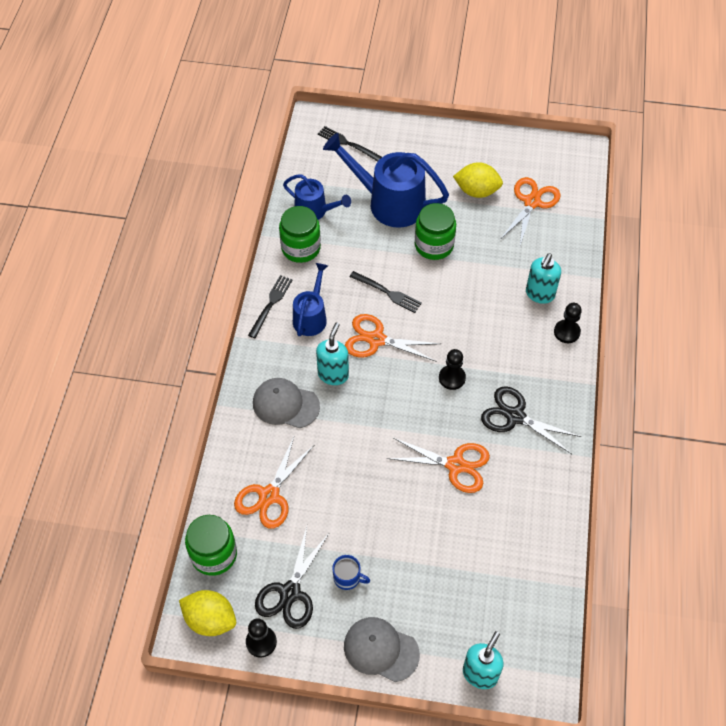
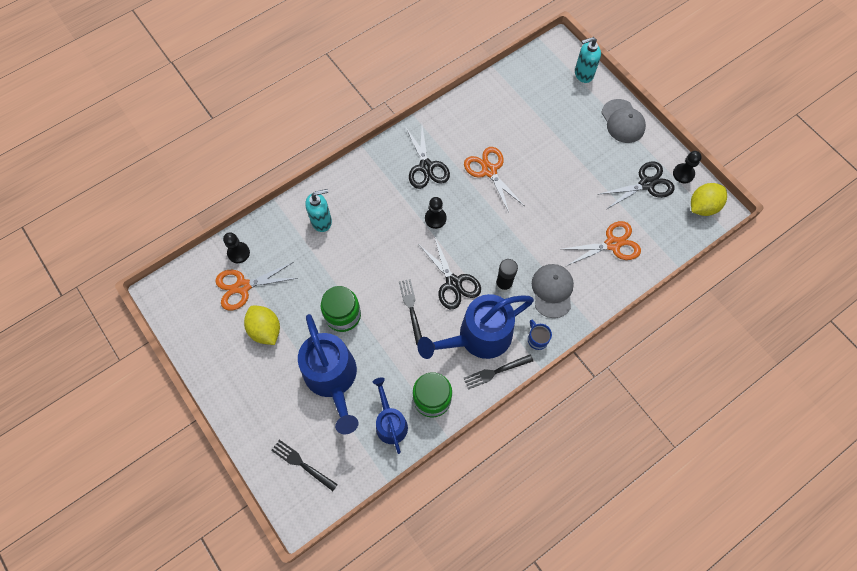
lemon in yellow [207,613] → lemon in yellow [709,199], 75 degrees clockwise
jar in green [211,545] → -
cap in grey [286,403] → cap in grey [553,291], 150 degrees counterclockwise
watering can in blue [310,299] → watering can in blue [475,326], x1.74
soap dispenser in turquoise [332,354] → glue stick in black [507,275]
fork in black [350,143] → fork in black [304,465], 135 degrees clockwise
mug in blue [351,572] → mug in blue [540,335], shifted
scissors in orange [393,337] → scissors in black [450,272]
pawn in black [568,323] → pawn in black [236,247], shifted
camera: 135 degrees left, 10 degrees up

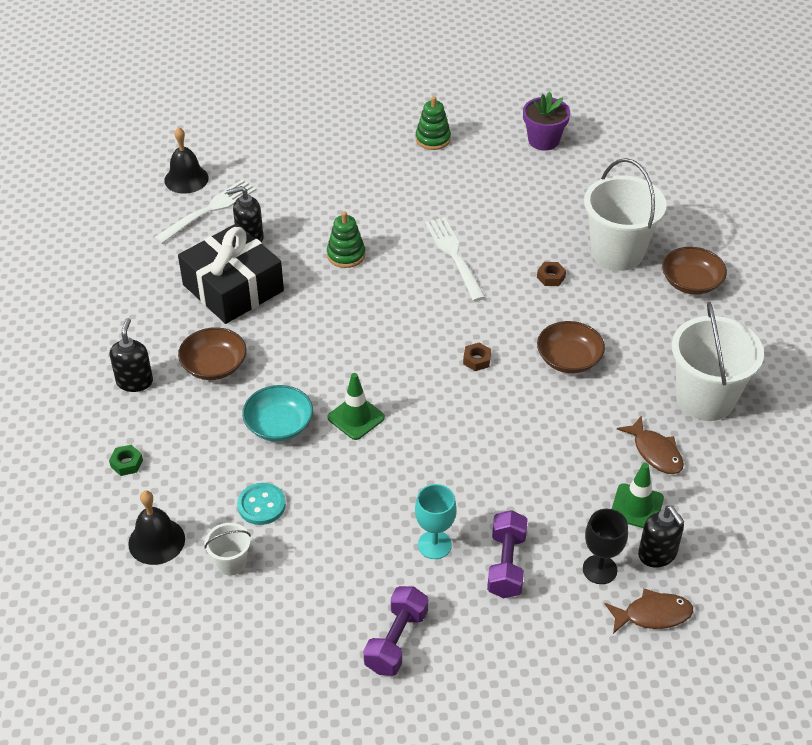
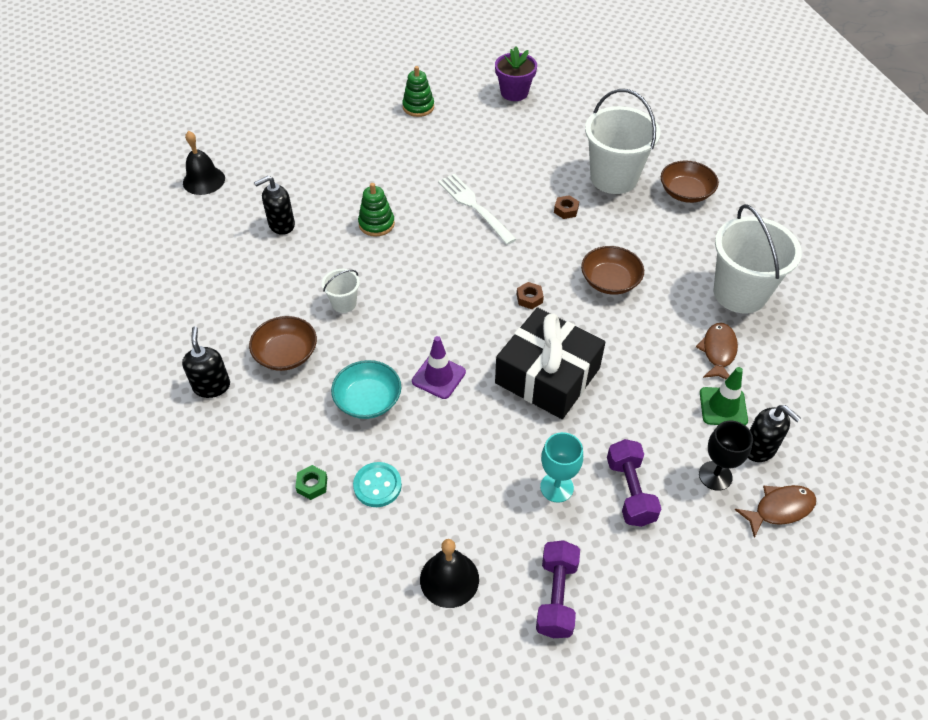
nut in green [126,460] → nut in green [311,482], shifted
bell in black [156,528] → bell in black [449,573], shifted
fork in white [205,211] → -
gift in black [231,273] → gift in black [550,363], shifted
bucket in white [227,549] → bucket in white [341,291], shifted
traffic cone in green [356,406] → traffic cone in purple [439,367]
fish in brown [650,444] → fish in brown [717,351], 120 degrees counterclockwise
camera: 15 degrees left, 5 degrees up

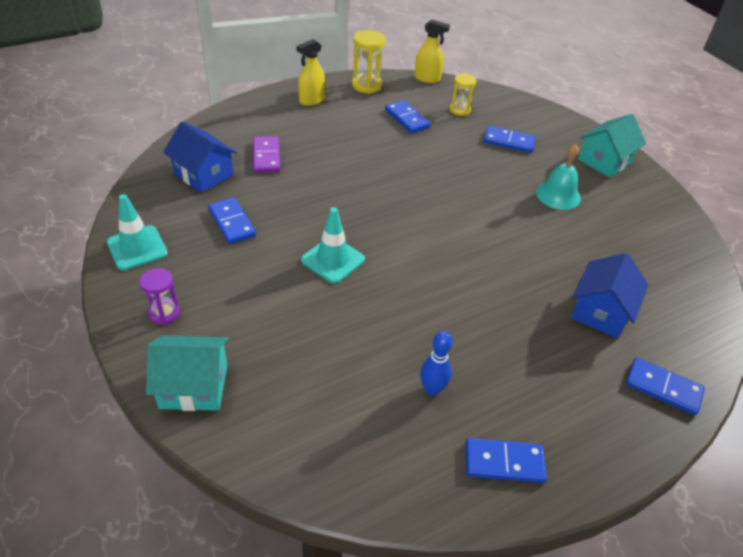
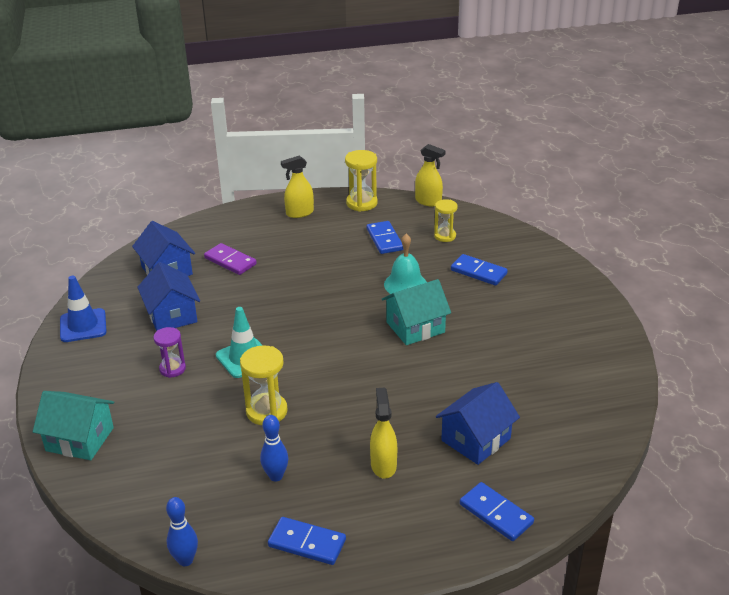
traffic cone in turquoise [137,232] → traffic cone in blue [83,309]
hourglass in purple [159,296] → hourglass in purple [169,352], shifted
domino in blue [232,220] → house in blue [168,296]
domino in purple [266,154] → domino in purple [230,259], 60 degrees counterclockwise
bell in turquoise [558,177] → bell in turquoise [405,264], shifted
house in turquoise [612,146] → house in turquoise [416,312], shifted
- → bowling pin in blue [182,531]
- → hourglass in yellow [264,385]
- → spray bottle in yellow [383,433]
camera: 20 degrees right, 10 degrees down

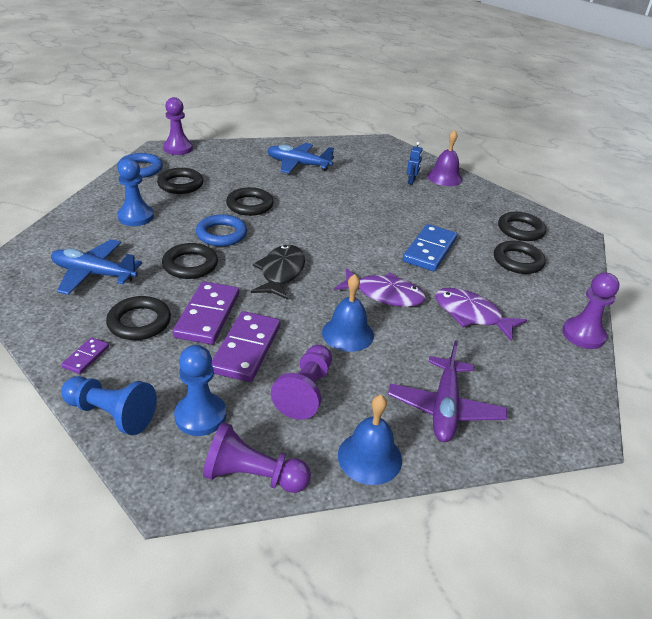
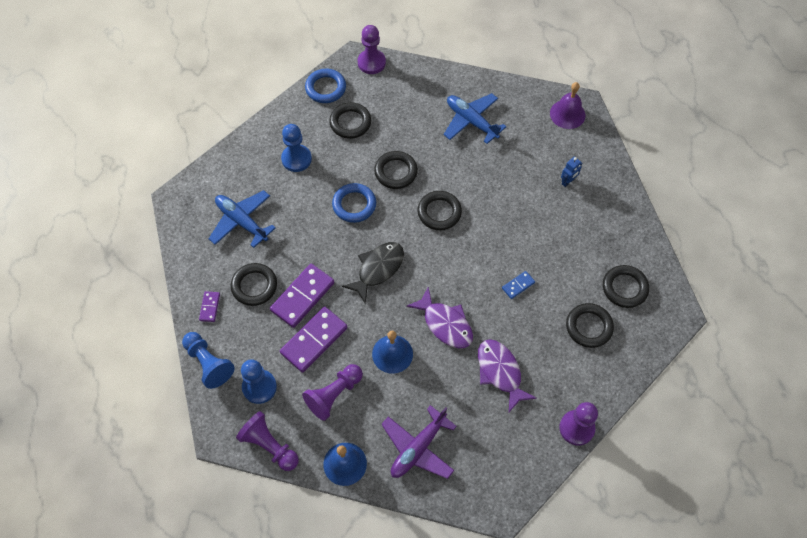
domino in purple [85,355] → domino in purple [209,306], 45 degrees counterclockwise
ring in black [190,261] → ring in black [439,210], shifted
domino in blue [429,247] → domino in blue [518,285], x0.49
bell in purple [445,158] → bell in purple [568,105], shifted
camera: 30 degrees right, 25 degrees up

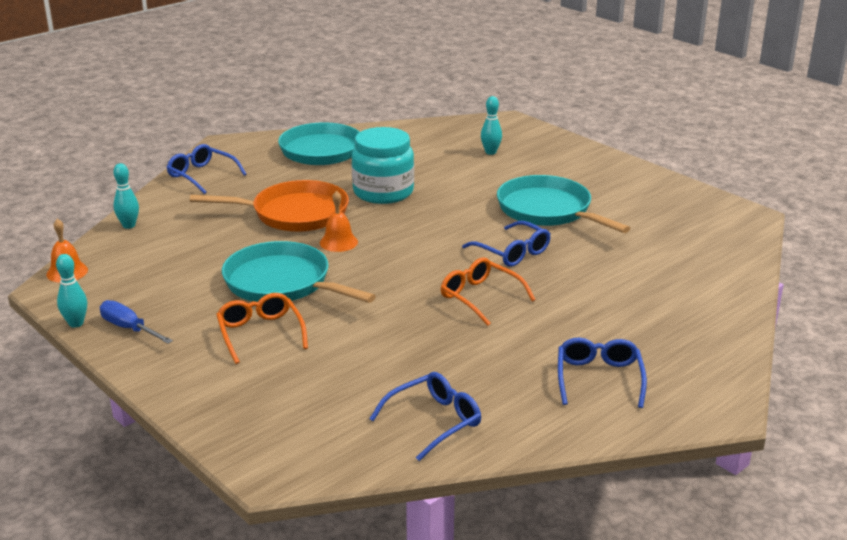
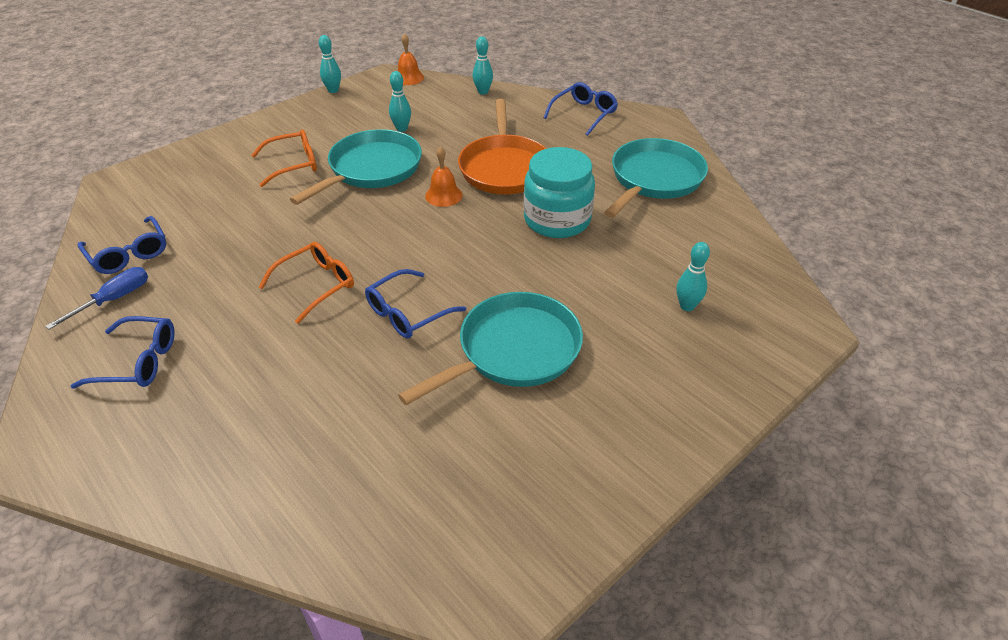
screwdriver in blue [136,322] → screwdriver in blue [96,298], shifted
- → bowling pin in turquoise [400,101]
camera: 90 degrees right, 15 degrees up

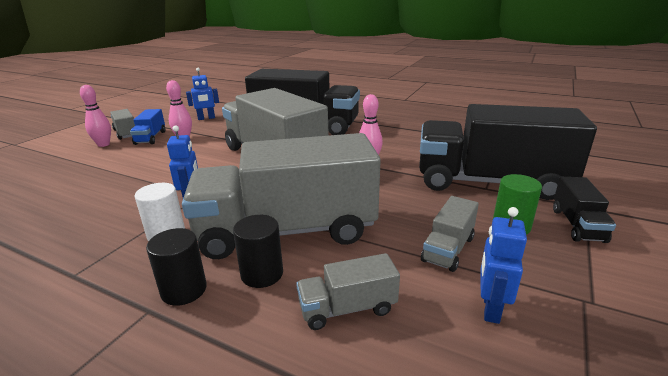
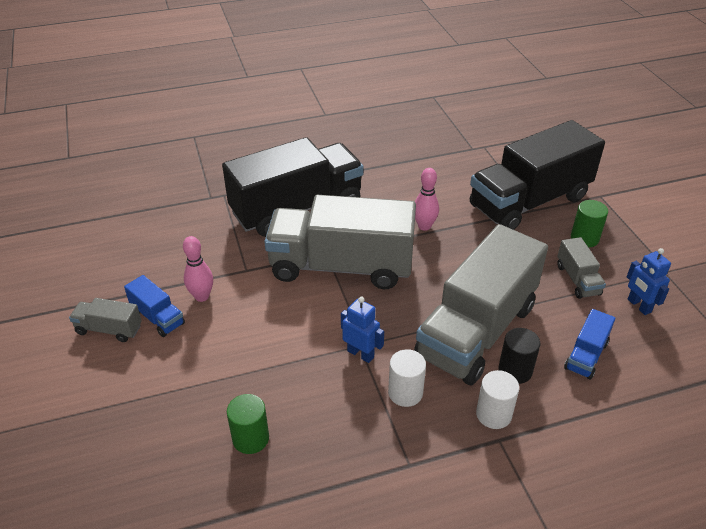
bowling pin in pink [95,116] → -
cylinder in black [176,267] → cylinder in white [497,399]
robot in blue [202,94] → -
truck in grey [348,291] → truck in blue [589,344]
truck in black [584,210] → -
- → cylinder in green [248,424]
camera: 45 degrees left, 15 degrees up

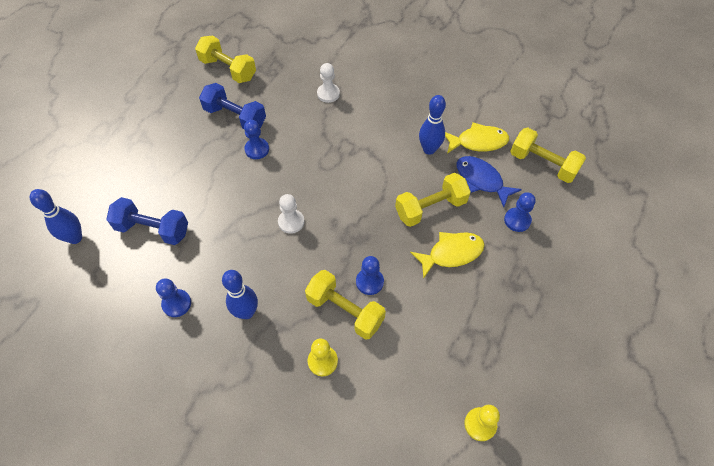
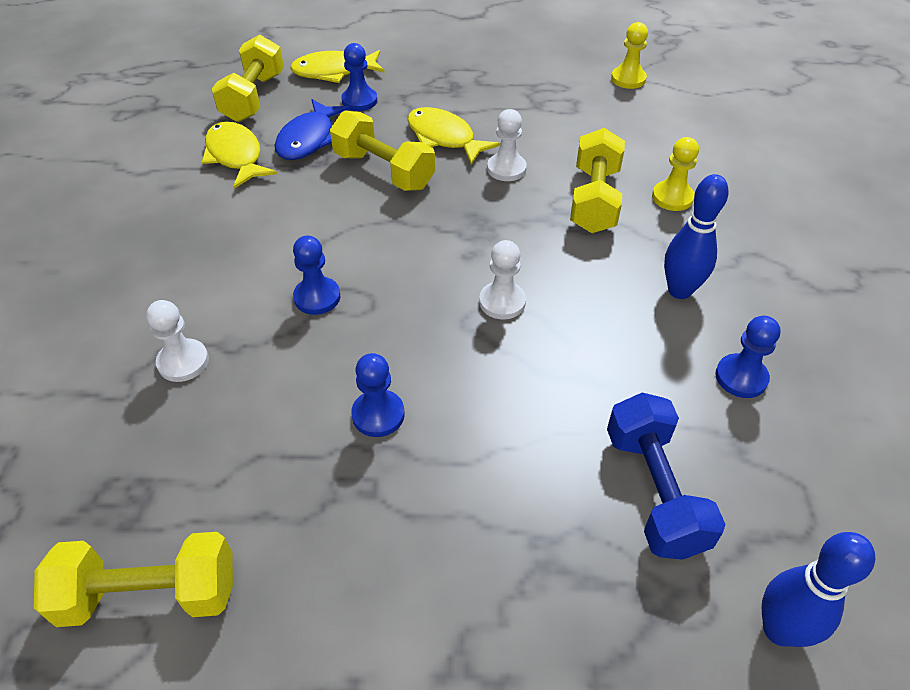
dumbbell in yellow [225,59] → dumbbell in yellow [133,579], 75 degrees clockwise
dumbbell in blue [232,106] → -
pawn in blue [370,275] → pawn in blue [316,275], shifted
bowling pin in blue [432,125] → -
- → fish in yellow [337,66]
- → pawn in white [507,145]
camera: 115 degrees left, 10 degrees down

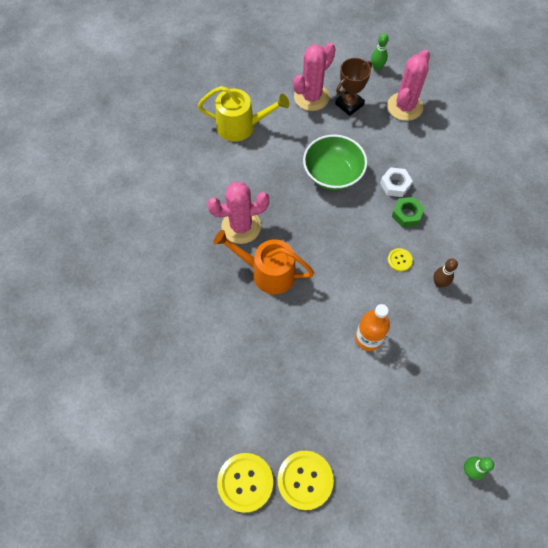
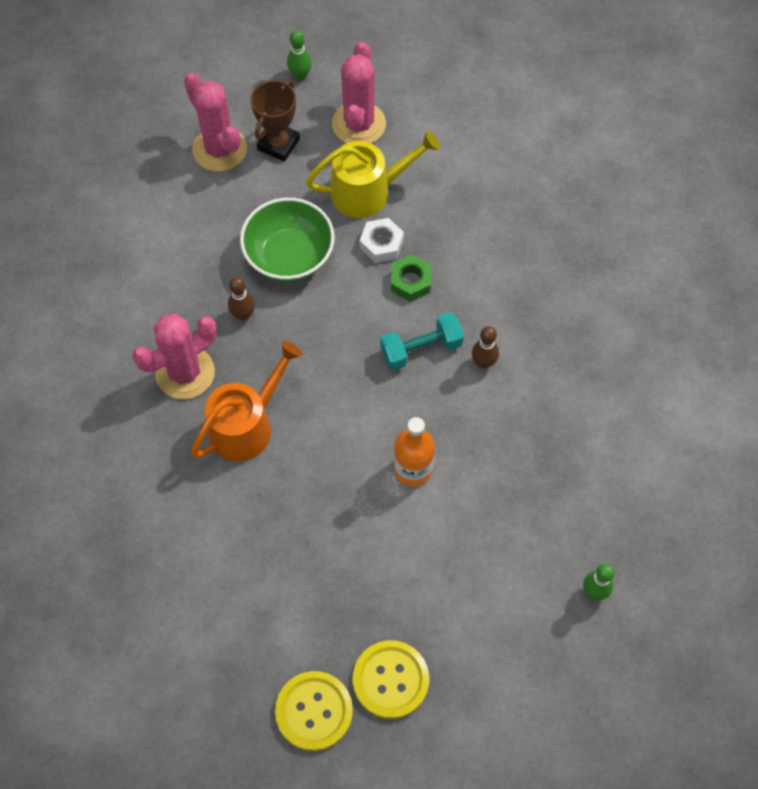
watering can in yellow [243,114] → watering can in yellow [373,174], shifted
watering can in orange [263,262] → watering can in orange [247,401], 135 degrees clockwise
cactus in pink [314,77] → cactus in pink [215,122], 60 degrees counterclockwise
button in yellow [400,260] → dumbbell in turquoise [422,341]
- → bowling pin in brown [241,299]
camera: 20 degrees left, 0 degrees up

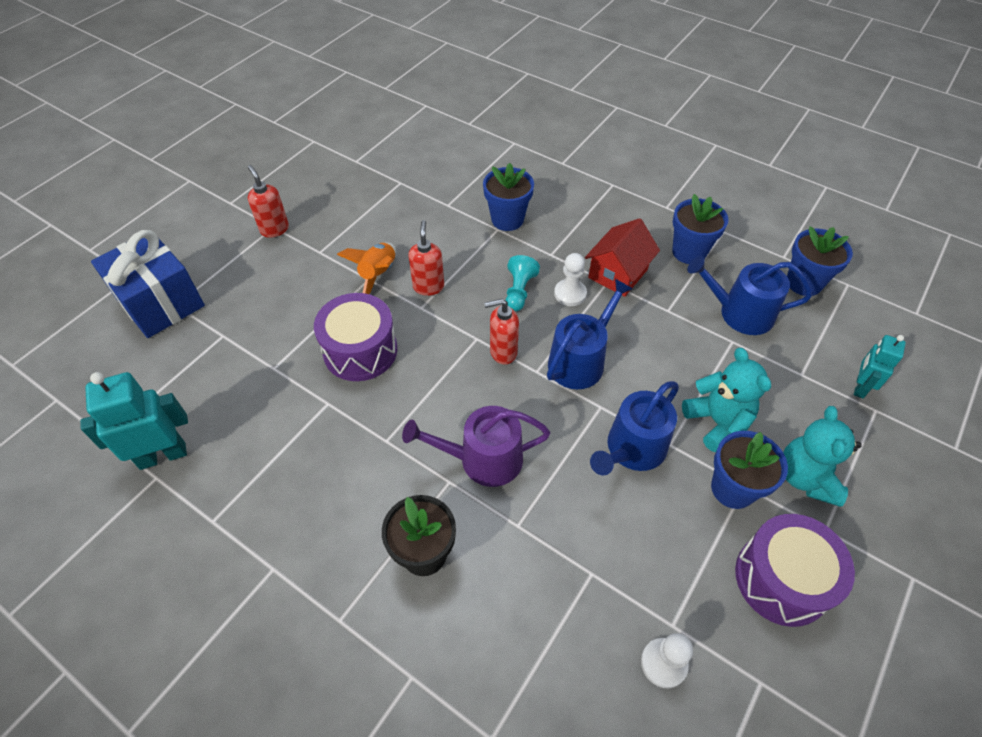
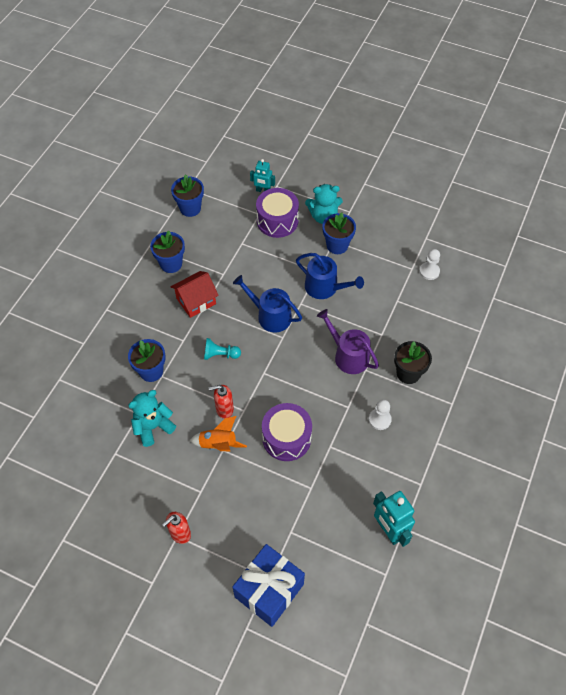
watering can in purple [476,446] → watering can in purple [348,341], 150 degrees clockwise
soap dispenser in red [501,332] → -
pawn in white [570,279] → pawn in white [380,414], shifted
house in red [622,257] → house in red [195,294], 60 degrees counterclockwise
teddy bear in turquoise [726,400] → teddy bear in turquoise [152,418], shifted
watering can in blue [749,295] → -
drum in purple [795,570] → drum in purple [277,213], shifted
camera: 100 degrees left, 5 degrees up

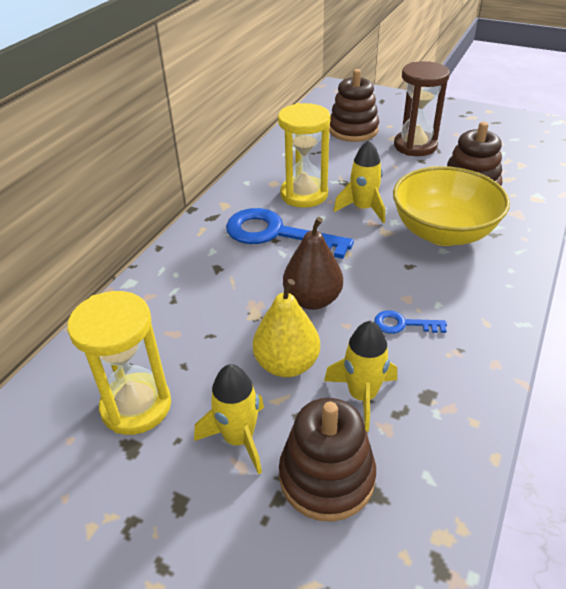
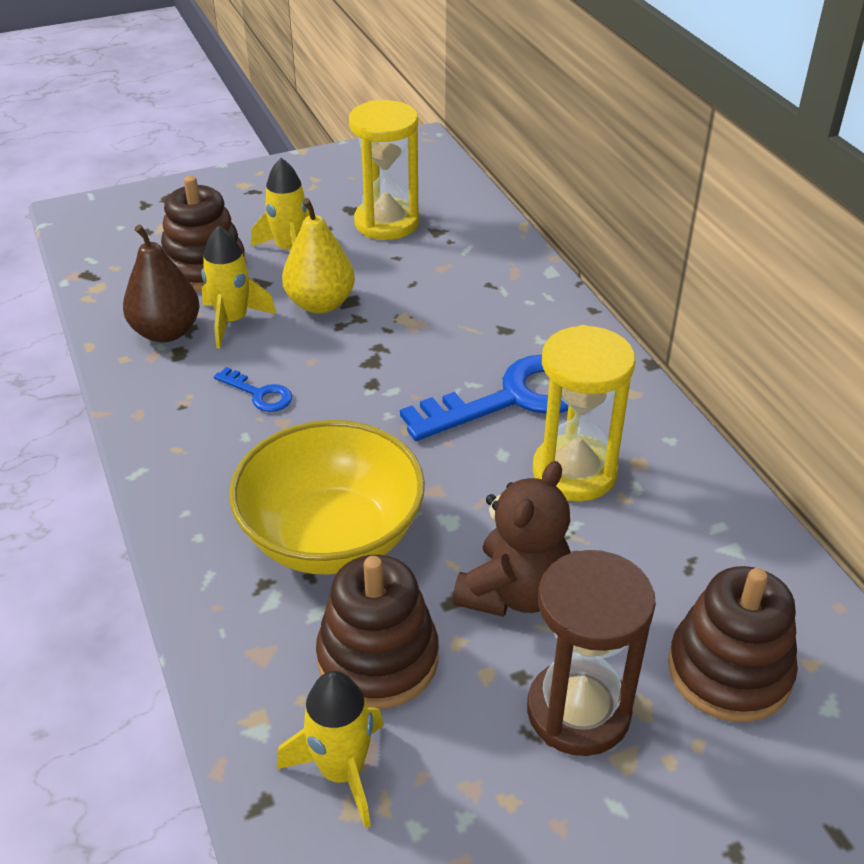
pear in brown [313,263] → pear in brown [161,284], shifted
rocket in yellow [359,181] → rocket in yellow [330,749], shifted
key in blue [410,322] → key in blue [253,389], 75 degrees clockwise
- → teddy bear in brown [512,539]
camera: 130 degrees right, 0 degrees up

